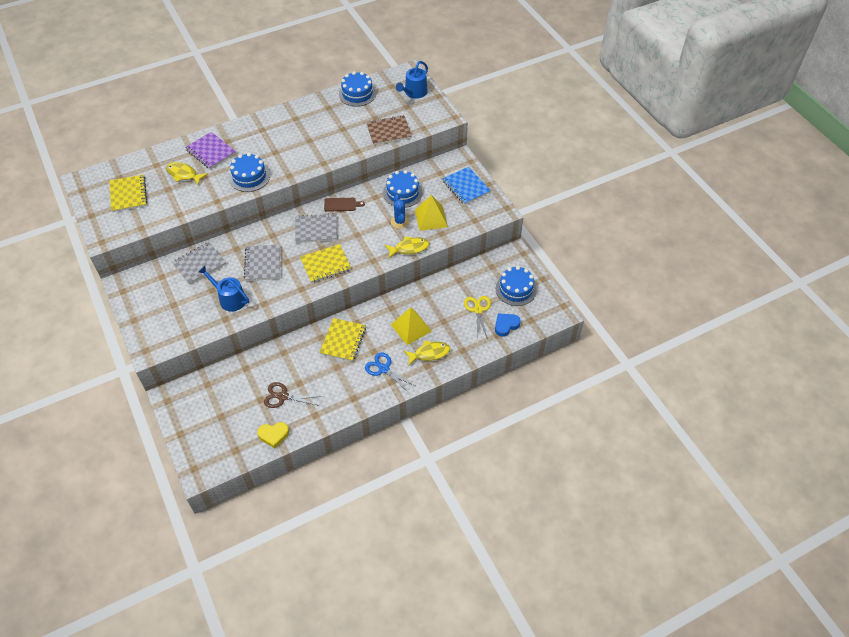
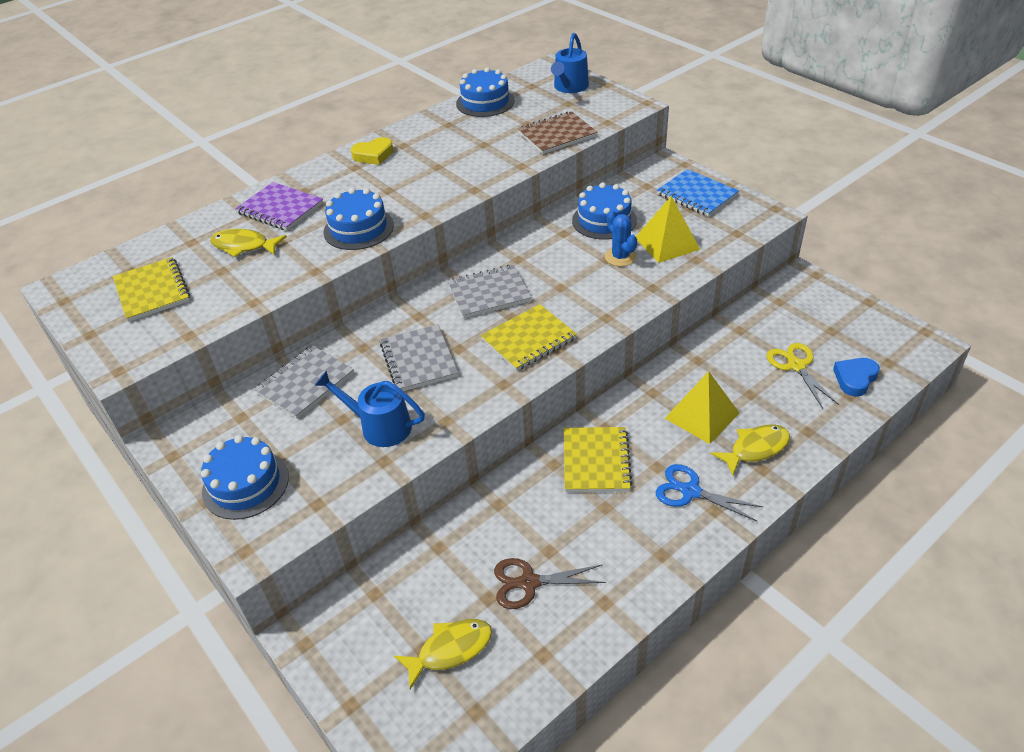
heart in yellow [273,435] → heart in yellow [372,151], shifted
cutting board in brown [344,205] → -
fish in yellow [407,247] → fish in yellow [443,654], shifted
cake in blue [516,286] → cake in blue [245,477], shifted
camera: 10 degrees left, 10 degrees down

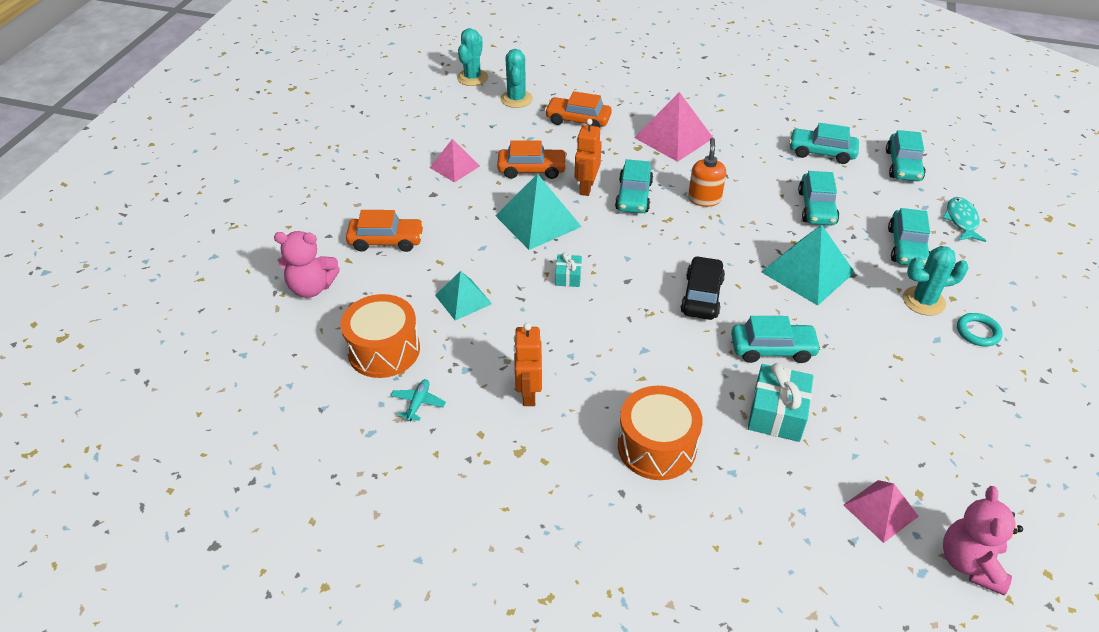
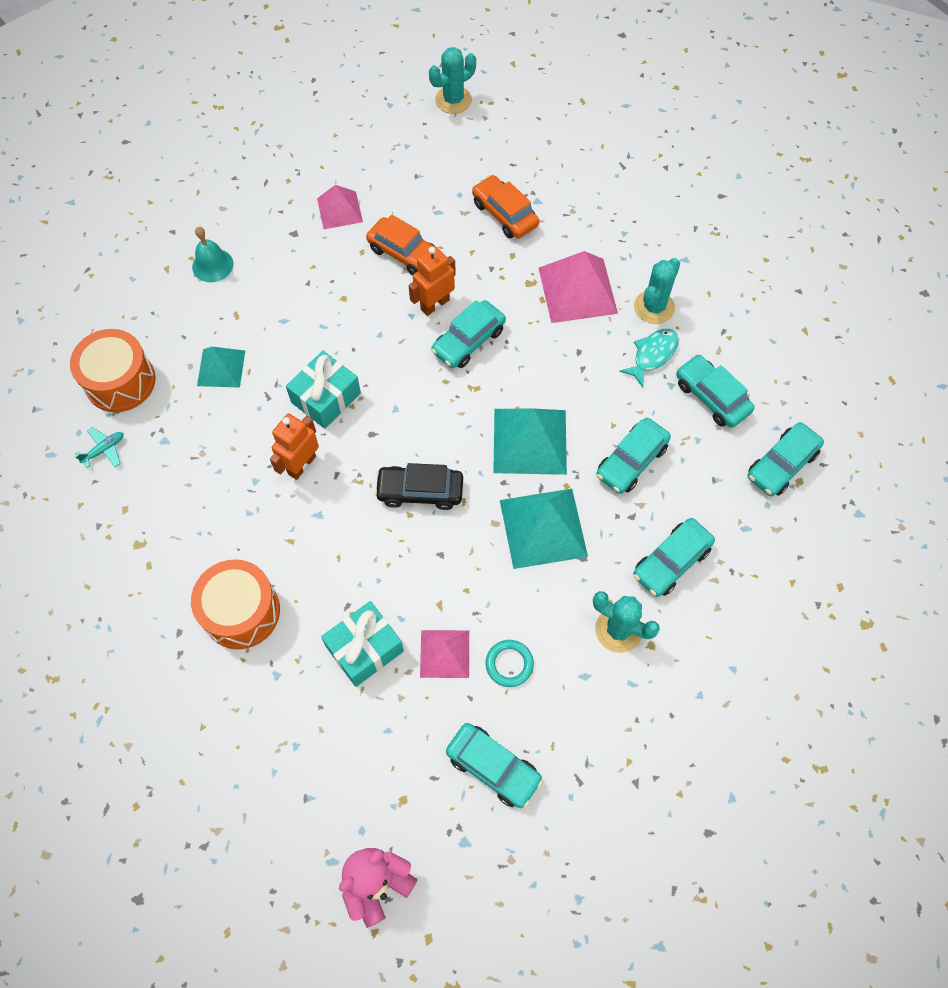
teddy bear in pink [307,264] → -
car in orange [385,231] → bell in turquoise [212,254]
pyramid in turquoise [538,212] → pyramid in turquoise [530,442], shifted
cactus in turquoise [516,78] → cactus in turquoise [657,291], shifted
robot in orange [528,364] → robot in orange [294,446], shifted
gift in turquoise [568,270] → gift in turquoise [323,390], x1.82
car in black [702,288] → car in black [418,486], 135 degrees counterclockwise
soap dispenser in orange [707,172] → -
car in turquoise [776,339] → car in turquoise [494,765], shifted
pyramid in pink [881,511] → pyramid in pink [444,654], shifted
fish in turquoise [964,219] → fish in turquoise [649,357], shifted
ring in turquoise [980,329] → ring in turquoise [510,663], shifted
camera: 35 degrees right, 20 degrees up

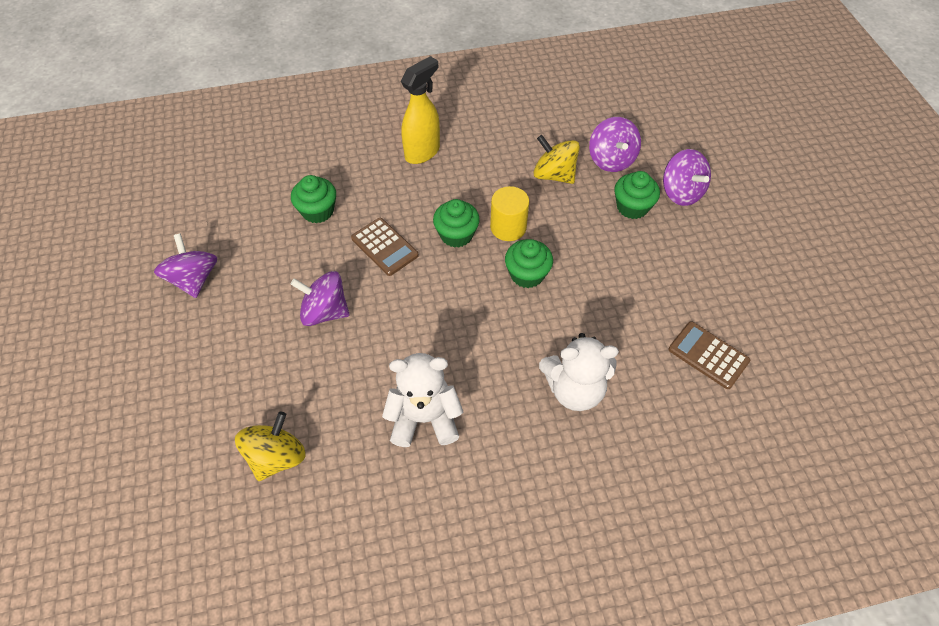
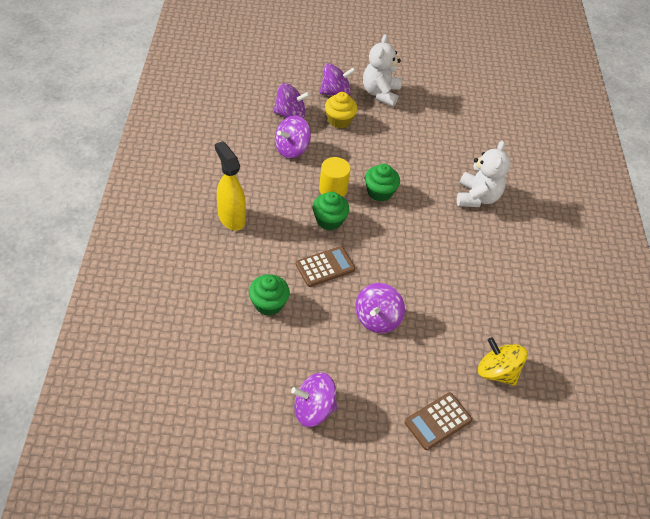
teddy bear in white [422,400] → teddy bear in white [382,70], shifted
spinning top in yellow [556,159] → spinning top in purple [293,137]
cupcake in green [637,195] → cupcake in yellow [341,110]
calculator in brown [709,355] → calculator in brown [438,421], shifted
camera: 80 degrees left, 5 degrees down

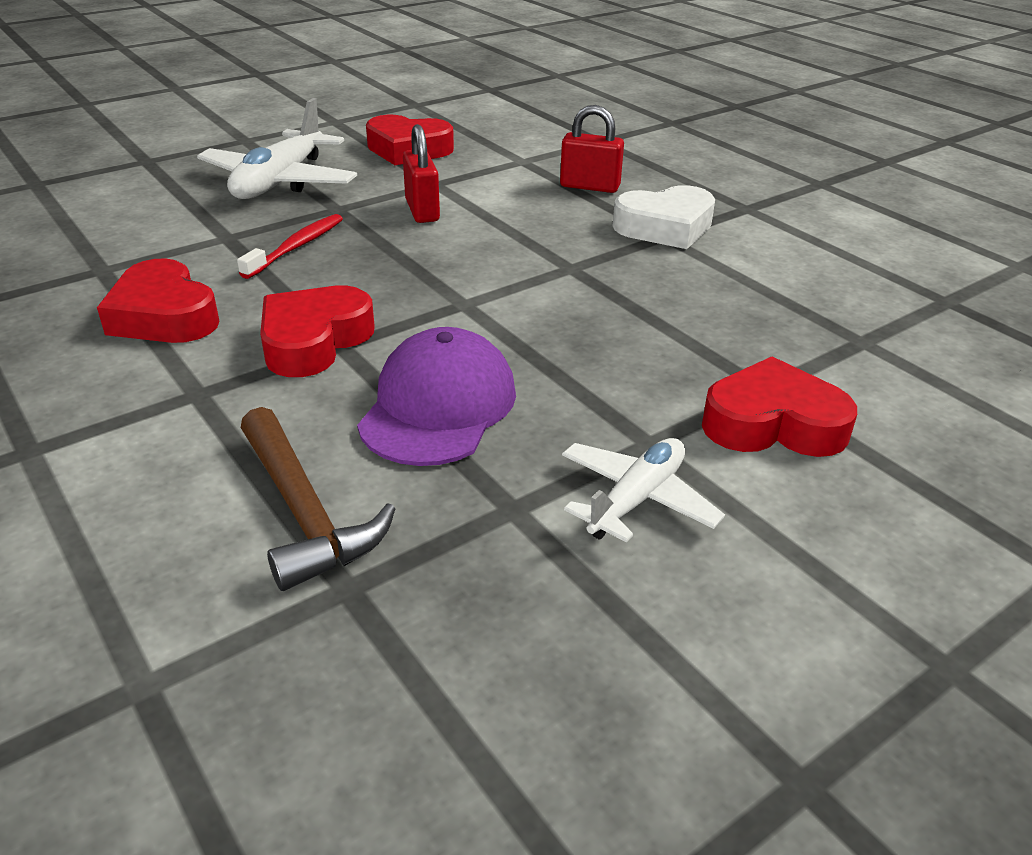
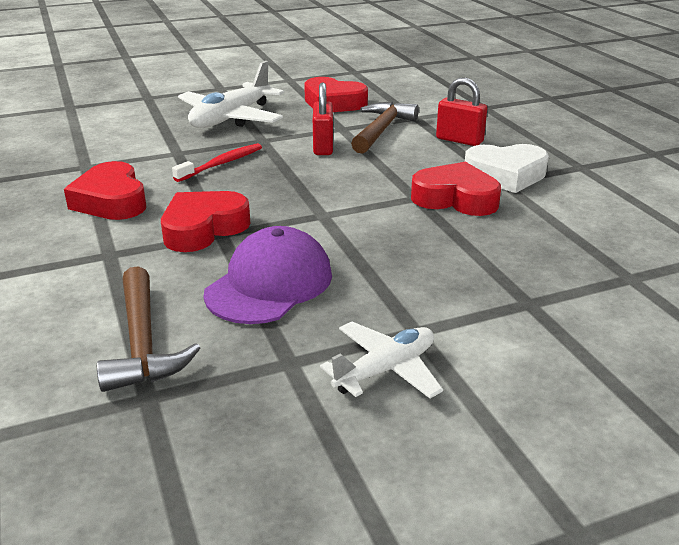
heart in red [779,406] → heart in red [456,189], shifted
- → hammer in brown [385,128]
camera: 15 degrees right, 5 degrees down

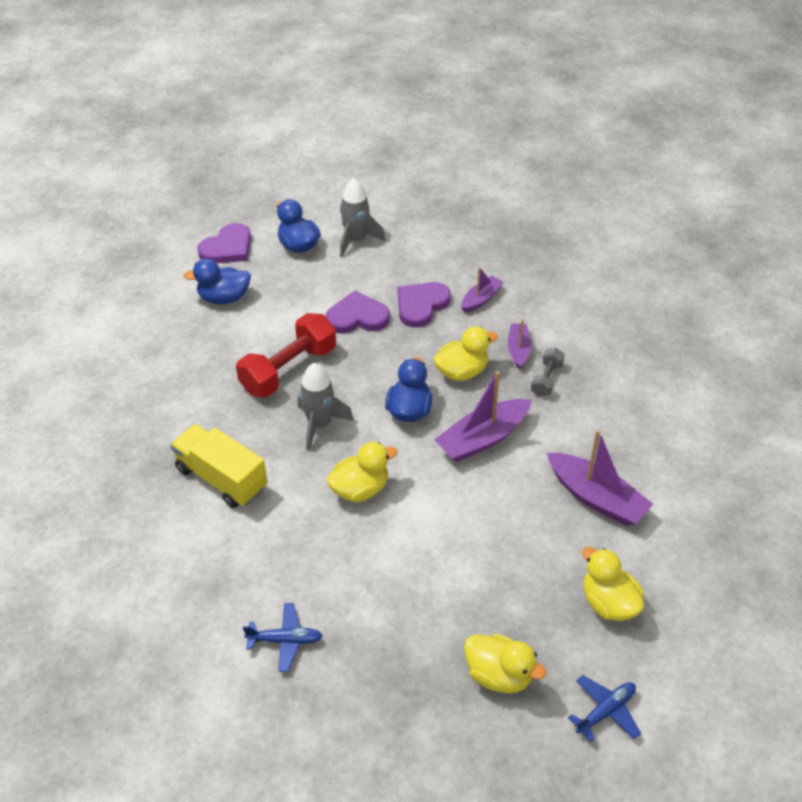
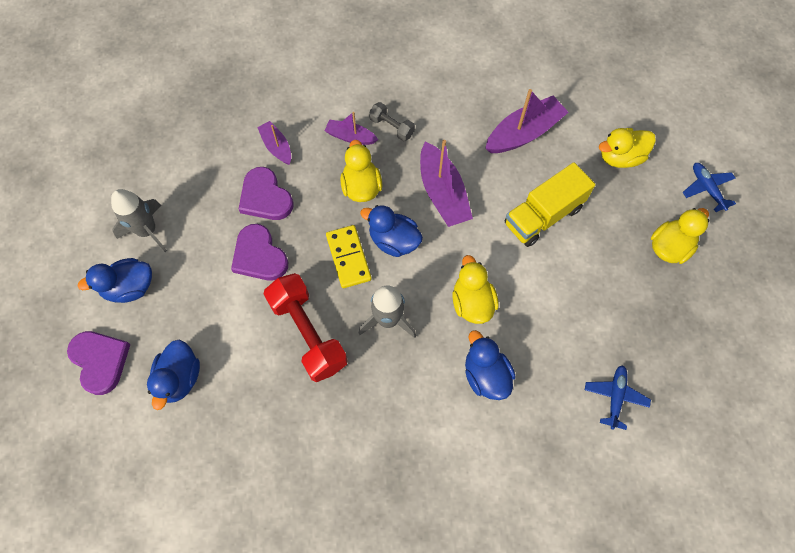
truck in yellow [219,466] → truck in yellow [549,204], shifted
heart in purple [357,312] → heart in purple [259,252], 45 degrees counterclockwise
- → domino in yellow [348,256]
- → duck in blue [490,365]
camera: 75 degrees left, 20 degrees up

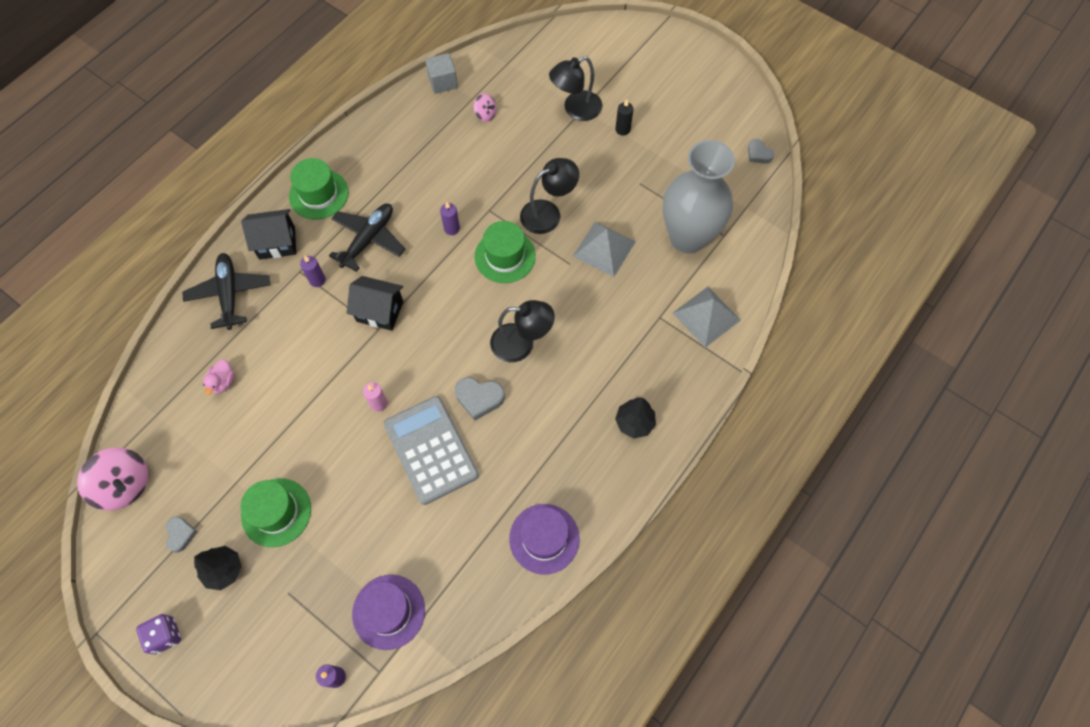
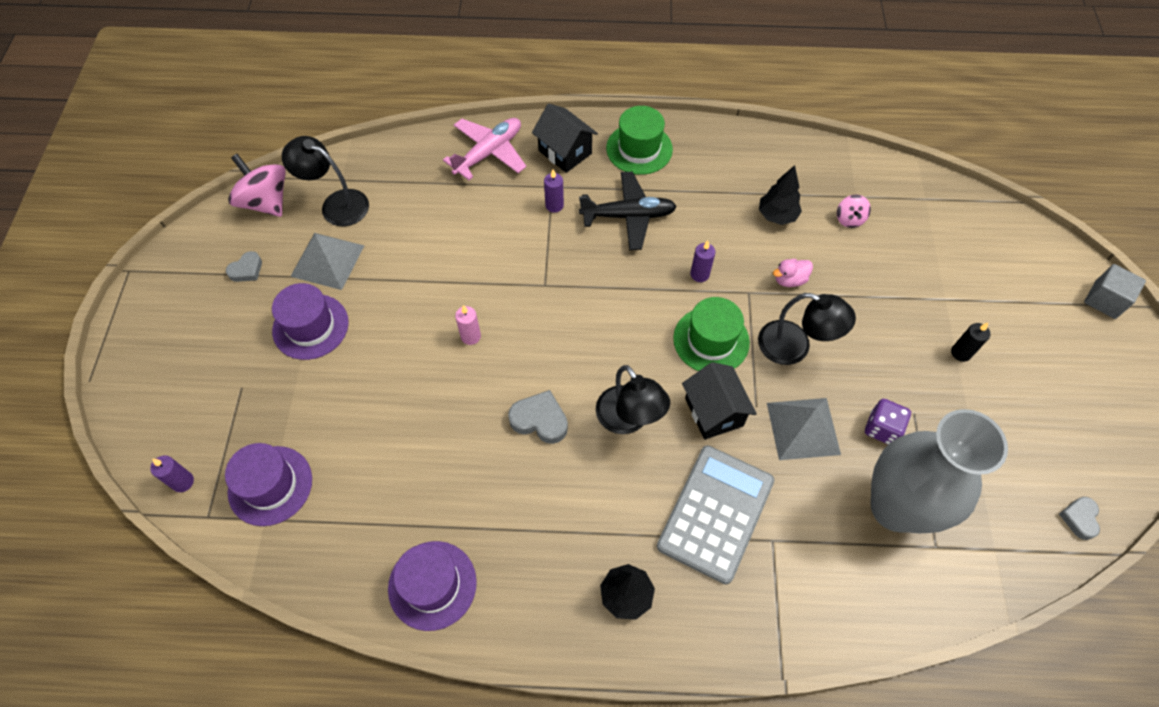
spinning top in pink [113,478] → spinning top in pink [257,185], 135 degrees clockwise
dice in purple [158,634] → dice in purple [888,421], shifted
plane in black [226,291] → plane in pink [484,149]
tree in black [218,568] → tree in black [780,195], shifted
duck in pink [218,377] → duck in pink [793,273], shifted
hat in green [276,512] → hat in purple [310,321]
house in black [375,303] → house in black [719,401], shifted
calculator in grey [431,450] → calculator in grey [715,515], shifted
cube in grey [441,73] → cube in grey [1115,291], shifted
heart in grey [480,399] → heart in grey [538,417], 135 degrees clockwise
lamp in black [575,88] → lamp in black [325,181], shifted
pyramid in grey [707,317] → pyramid in grey [327,261], shifted
camera: 55 degrees right, 5 degrees down

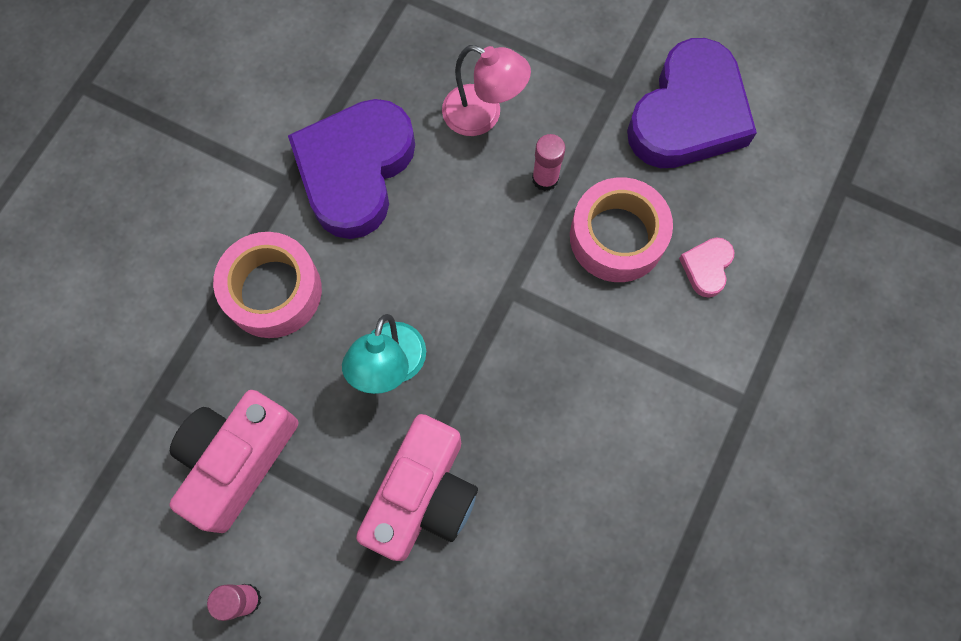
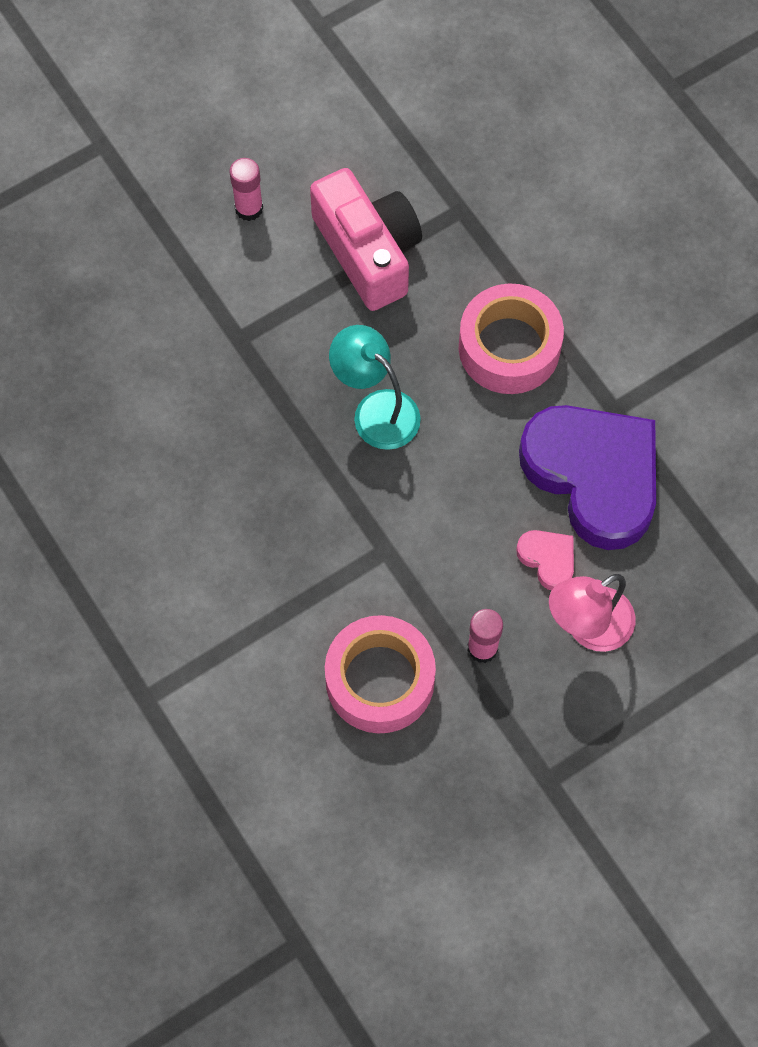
camera in pink [417,487] → -
heart in purple [692,103] → -
heart in pink [706,267] → heart in pink [545,560], shifted
camera: 120 degrees right, 5 degrees down

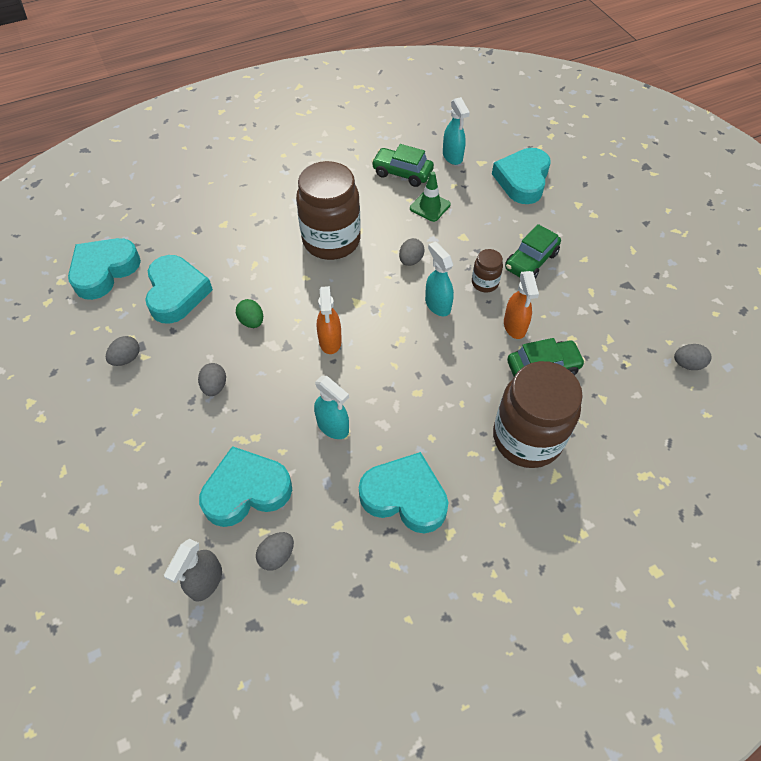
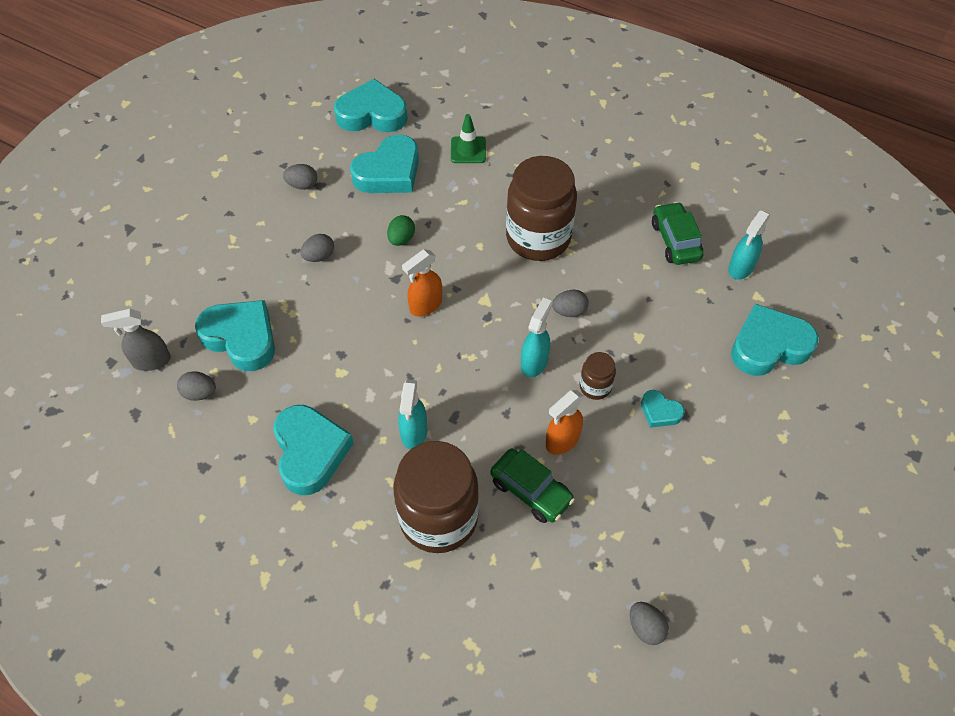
spray bottle in turquoise [331,407] → spray bottle in turquoise [412,414], shifted
traffic cone in green [430,197] → traffic cone in green [468,138], shifted
car in green [533,251] → heart in turquoise [663,409]
camera: 55 degrees right, 0 degrees up

